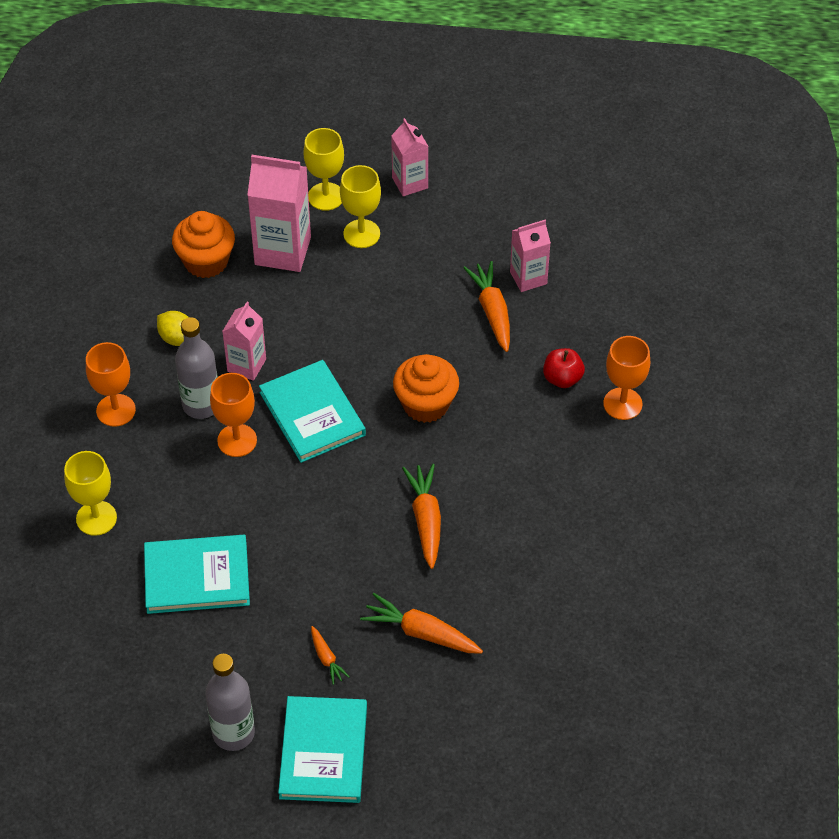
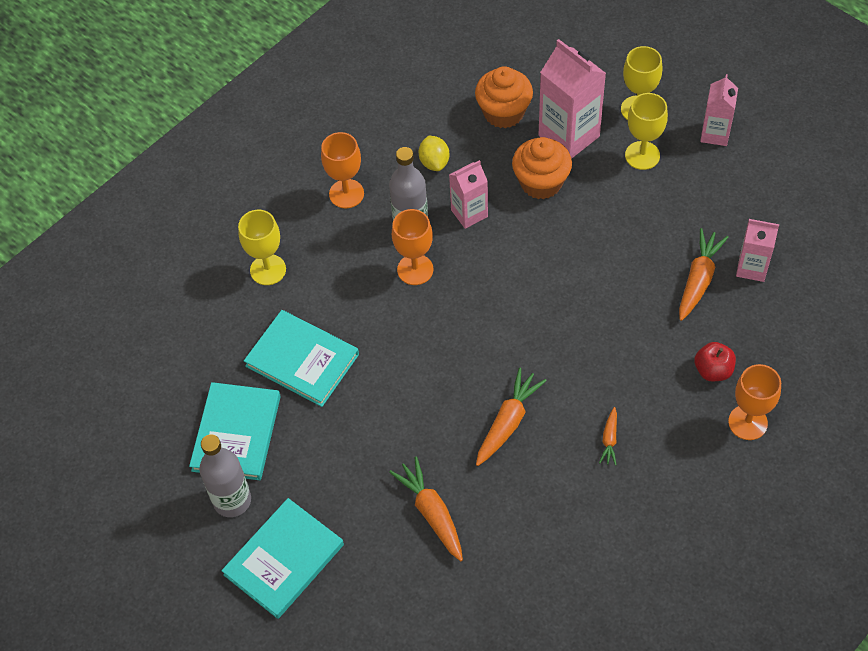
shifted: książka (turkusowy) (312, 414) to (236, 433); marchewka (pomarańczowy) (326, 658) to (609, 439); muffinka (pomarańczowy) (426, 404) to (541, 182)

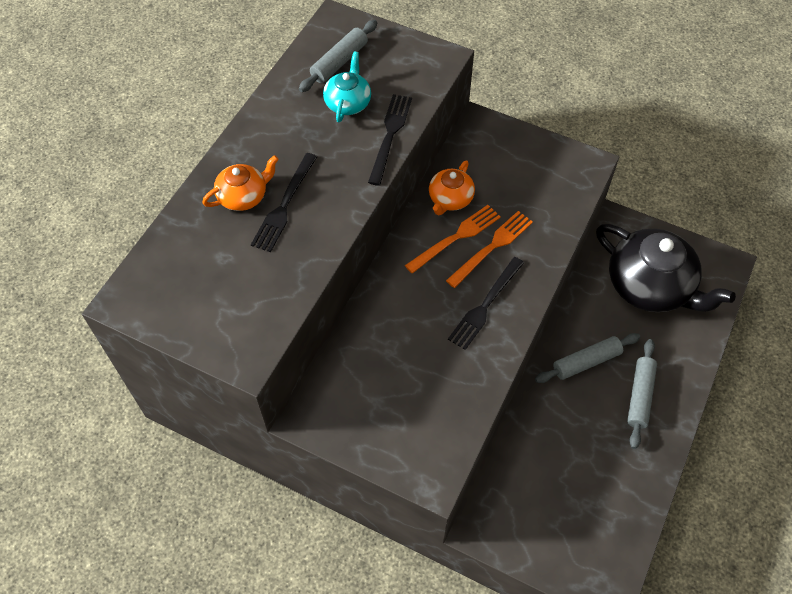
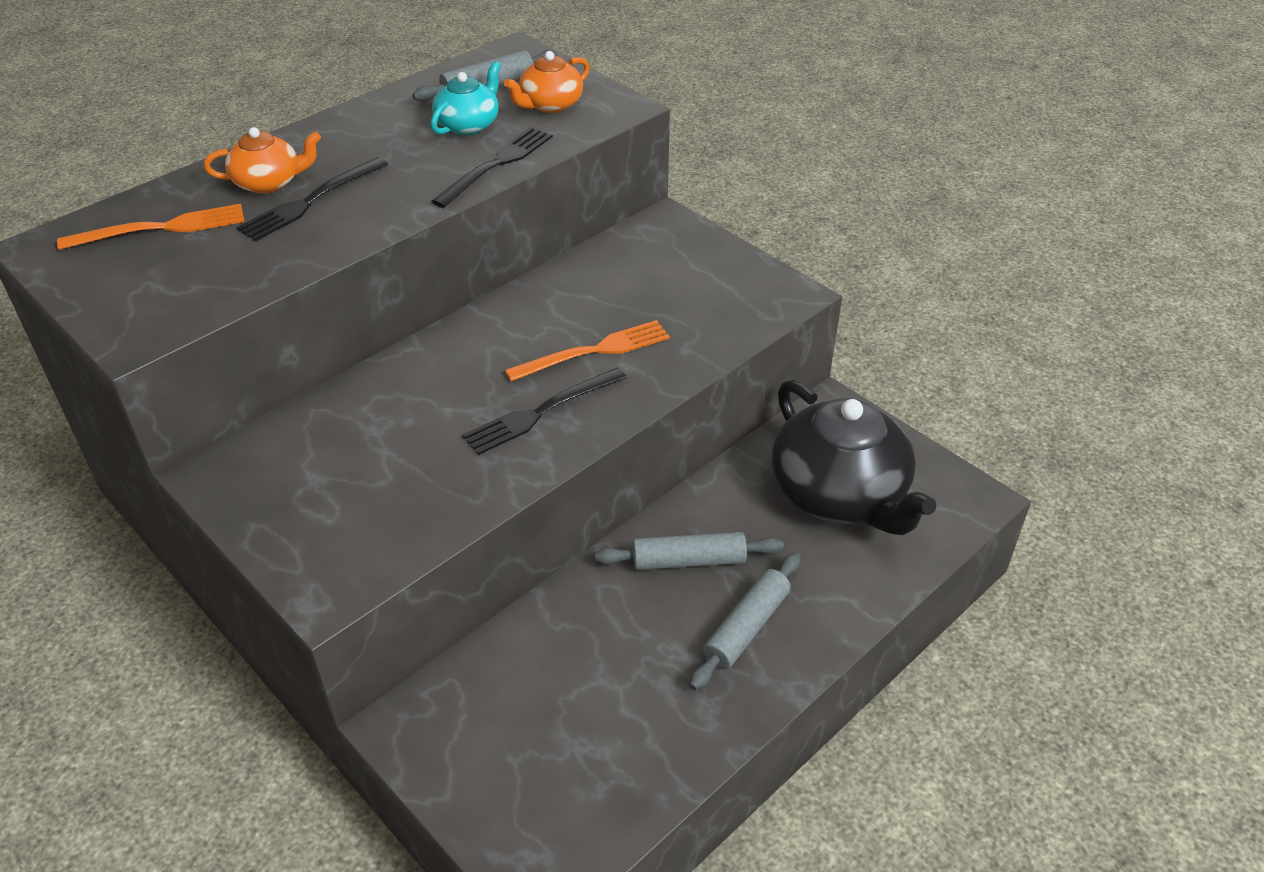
shifted: widelec (pomarańczowy) (456, 237) to (161, 228); imbryk (pomarańczowy) (450, 199) to (550, 104)

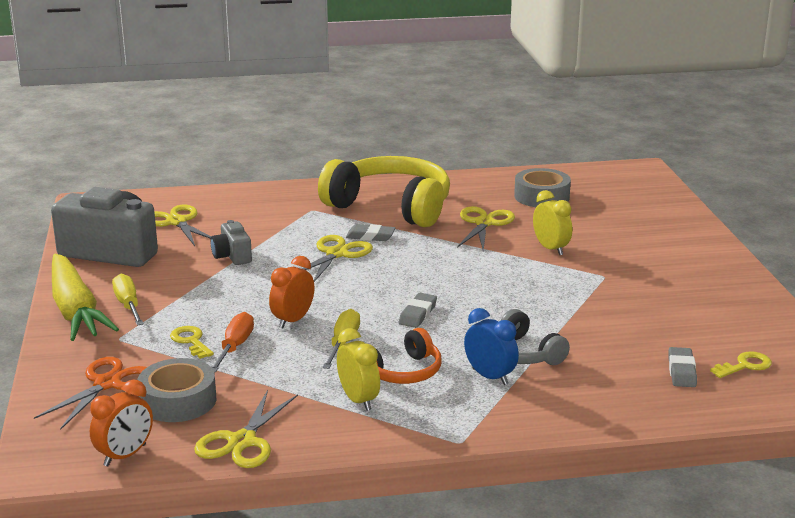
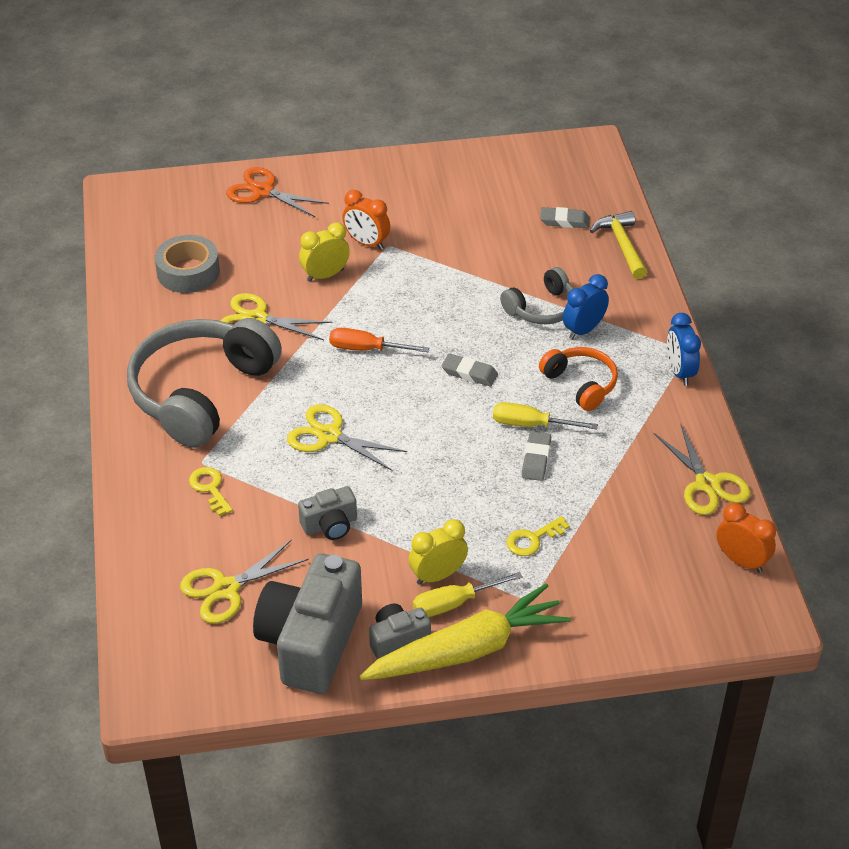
gone: taśma klejąca (szary) (178, 401)
new: aparat fotograficzny (szary) (398, 640); młotek (żółty) (622, 245); budzik (niebieski) (679, 372)
shifted: nożyczki (pomarańczowy) (107, 384) to (263, 191); śrubokręt (pomarańczowy) (235, 347) to (366, 349); budzik (pomarańczowy) (293, 320) to (366, 243); budzik (żółty) (358, 400) to (438, 575); gumka do mazania (szary) (370, 236) to (536, 459); klucz (żółty) (745, 366) to (210, 488)
repainted: słuchawki (żółty) (391, 206) to słuchawki (szary) (201, 392)
rotated: nożyczki (żółty) (242, 441) = (707, 484) 45 degrees clockwise

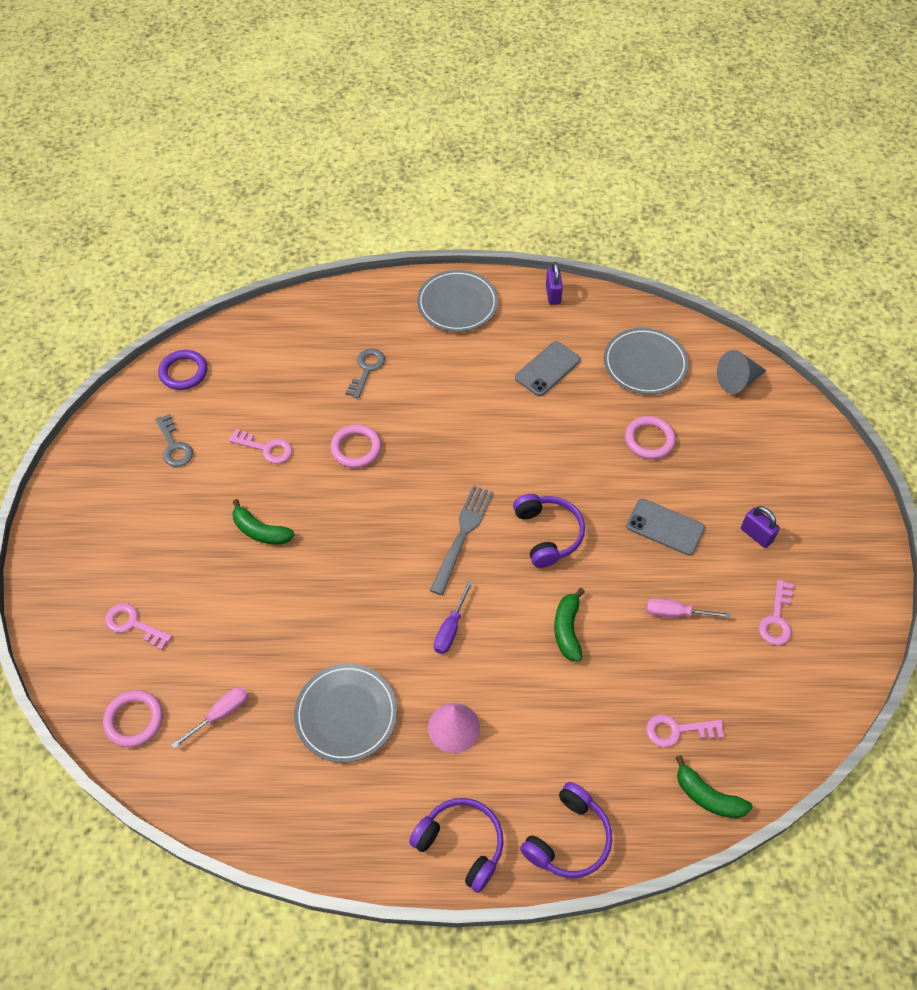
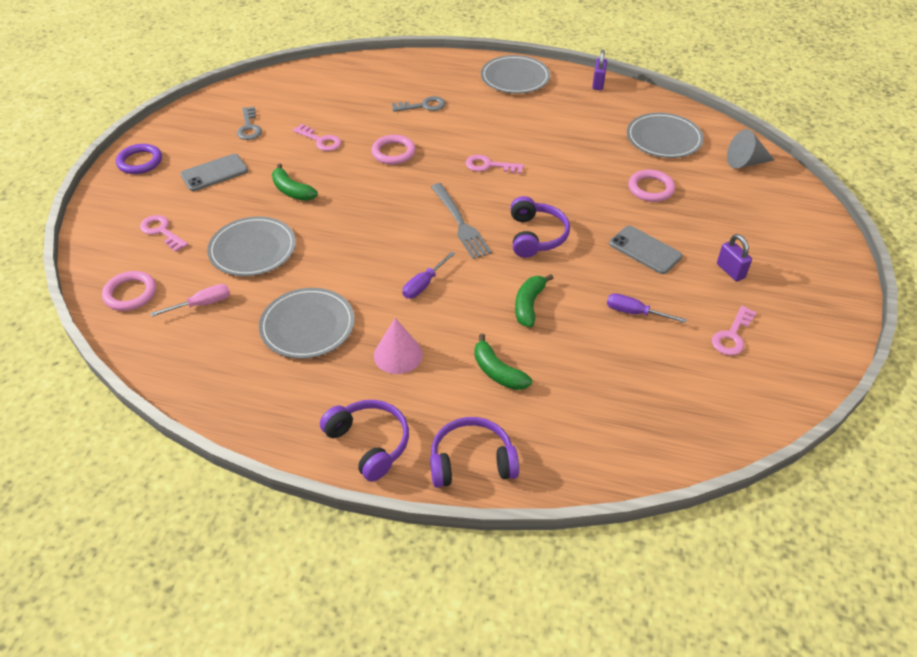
new: talerz (szary) (252, 249)
shifted: pierścień (fioletowy) (183, 372) to (140, 162); telefon (szary) (547, 369) to (214, 173); klucz (różowy) (677, 730) to (489, 166); banan (zielony) (708, 796) to (497, 372)
repainted: śrubokręt (różowy) (675, 613) to śrubokręt (fioletowy) (634, 313)
rotated: klucz (szary) (366, 369) = (423, 106) 45 degrees clockwise; widelec (szary) (462, 535) = (460, 223) 120 degrees clockwise; słuchawki (fioletowy) (568, 838) = (471, 461) 150 degrees counterclockwise

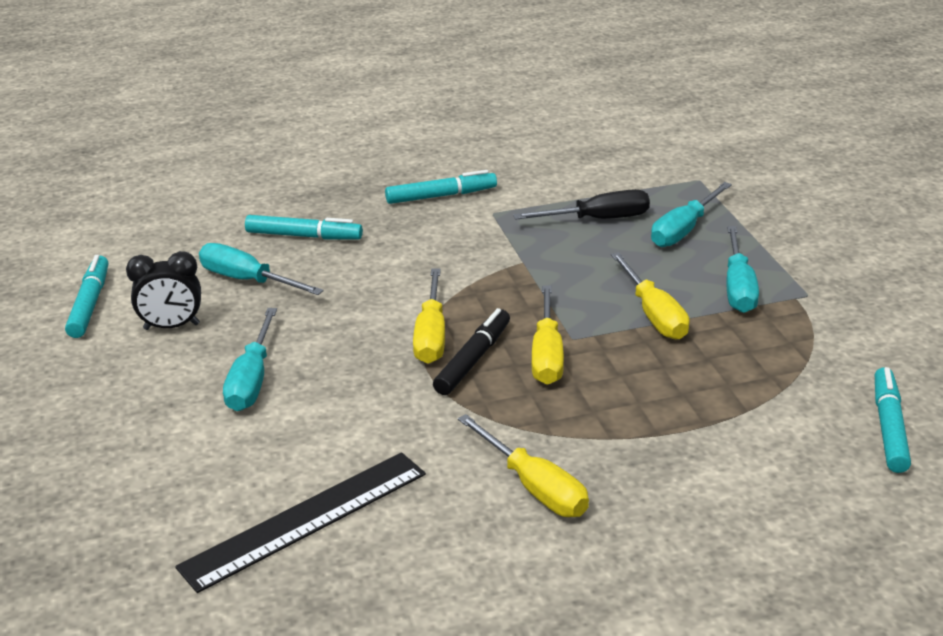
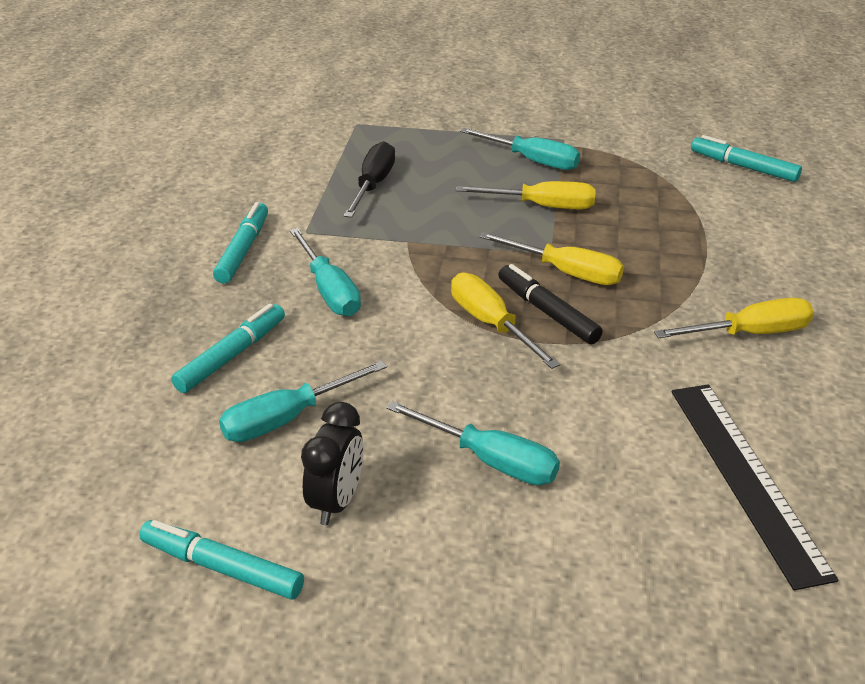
shifted: śrubokręt (turkusowy) (684, 230) to (329, 290)
rotated: śrubokręt (żółty) (431, 335) = (491, 324) 150 degrees counterclockwise

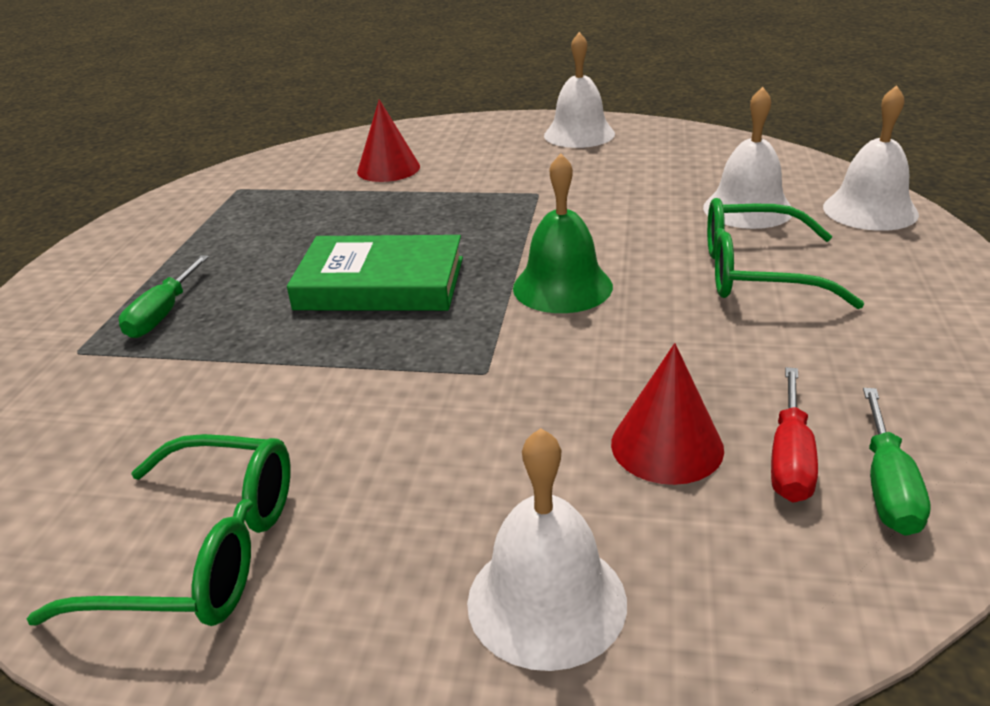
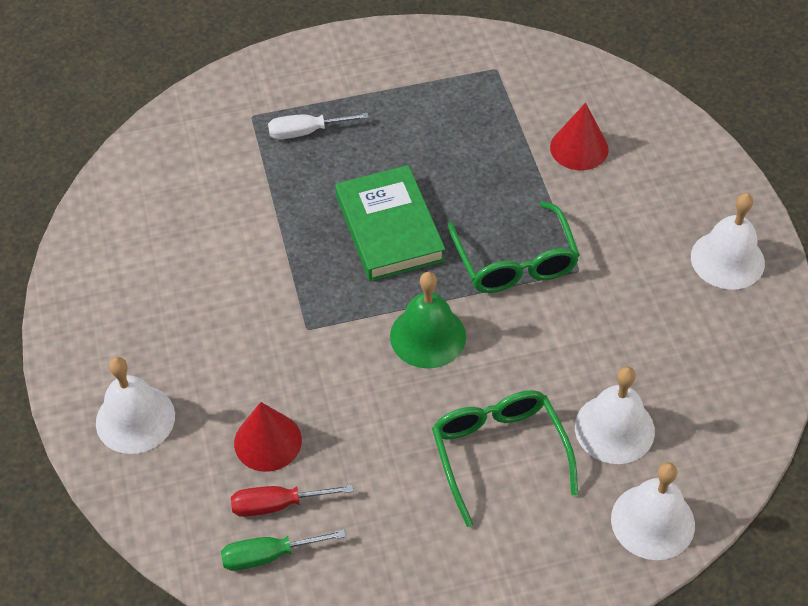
shifted: okulary (zielony) (203, 552) to (515, 262)
repainted: śrubokręt (zielony) (163, 314) to śrubokręt (biały) (306, 132)

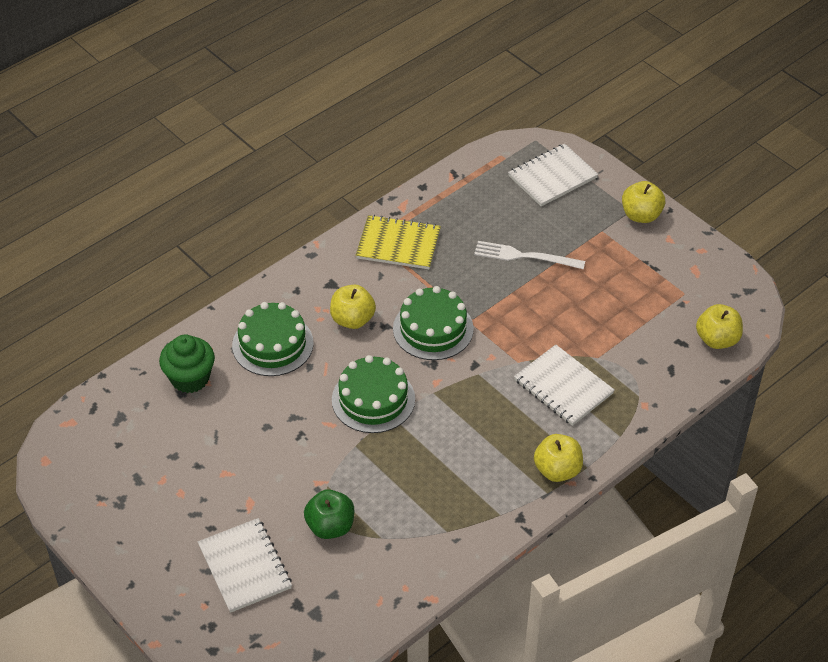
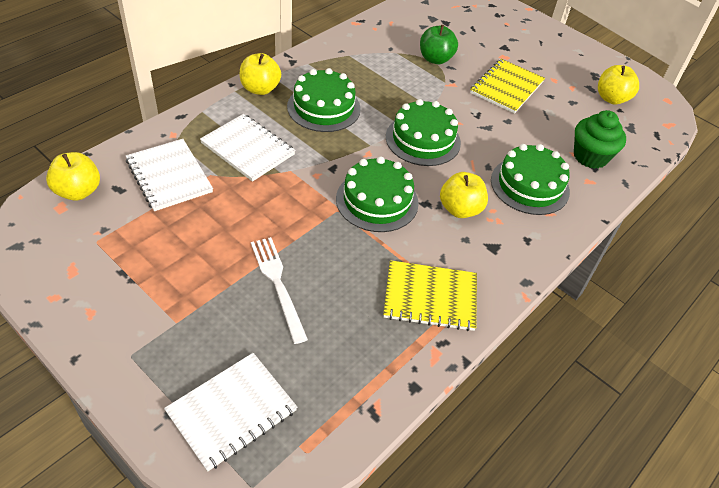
new: tort (zielony) (323, 107); zeszyt (żółty) (506, 87)
shifted: zeszyt (biały) (245, 566) to (169, 176); jabłko (żółty) (641, 215) to (611, 98)
rotated: widelec (biały) (525, 256) = (278, 284) 120 degrees counterclockwise

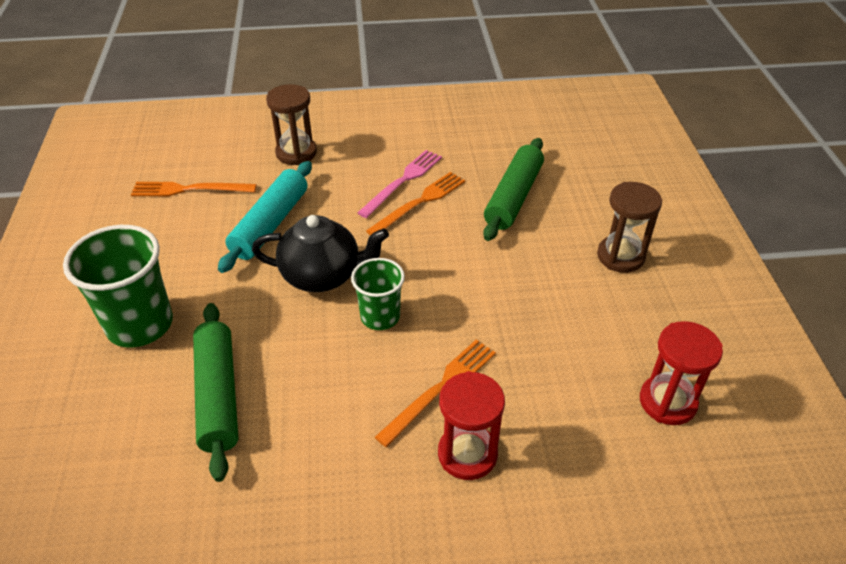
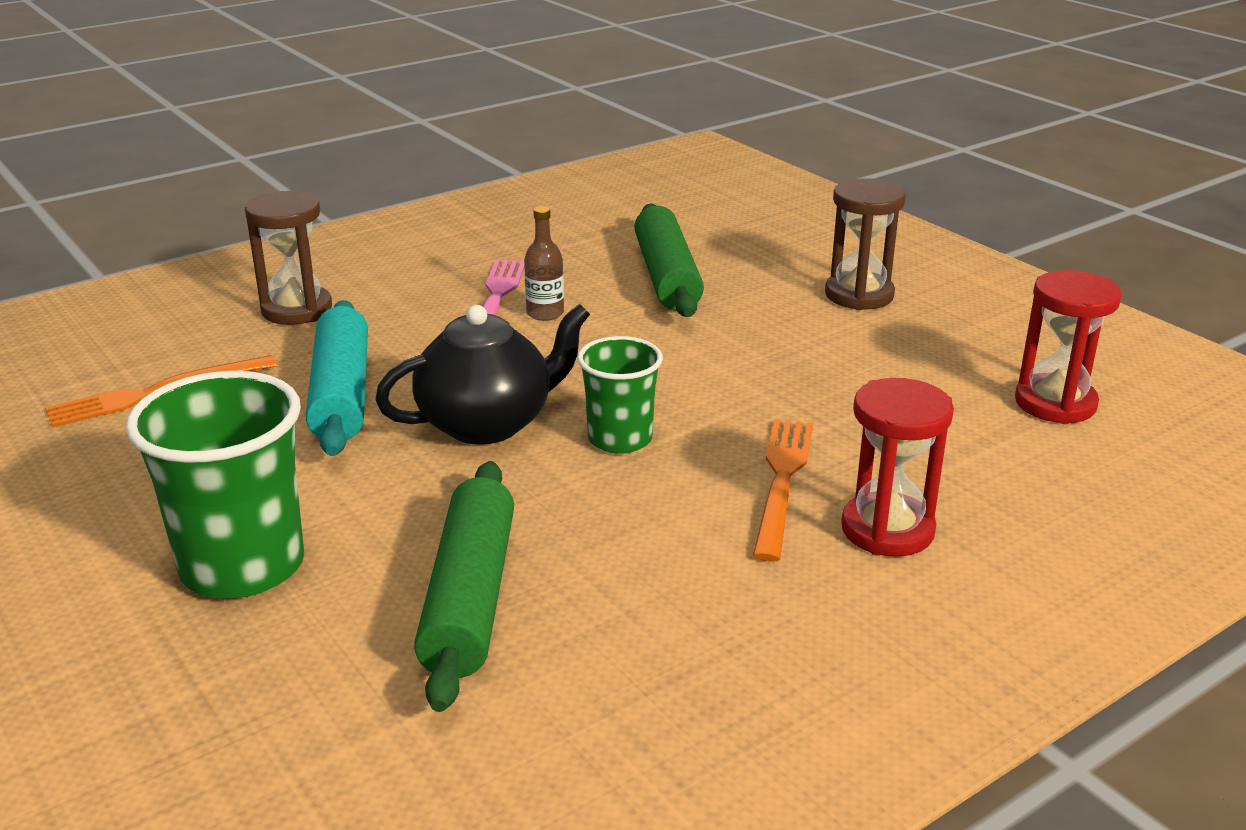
swapped: widelec (pomarańczowy) (419, 202) to butelka (brązowy) (545, 313)
rotated: wałek do ciasta (zielony) (218, 395) = (470, 598) 45 degrees clockwise

